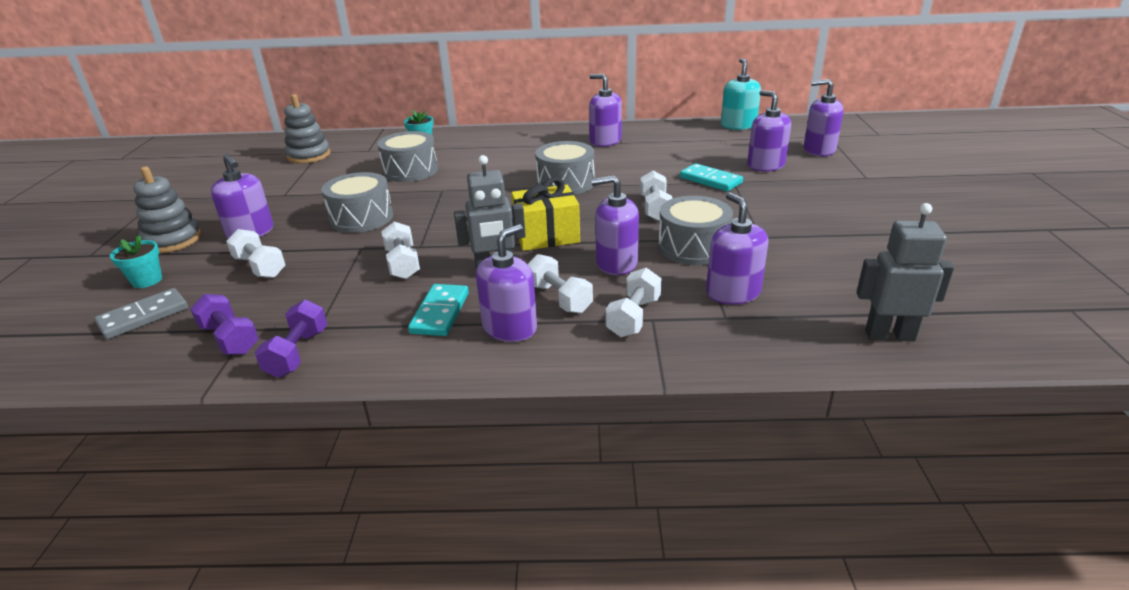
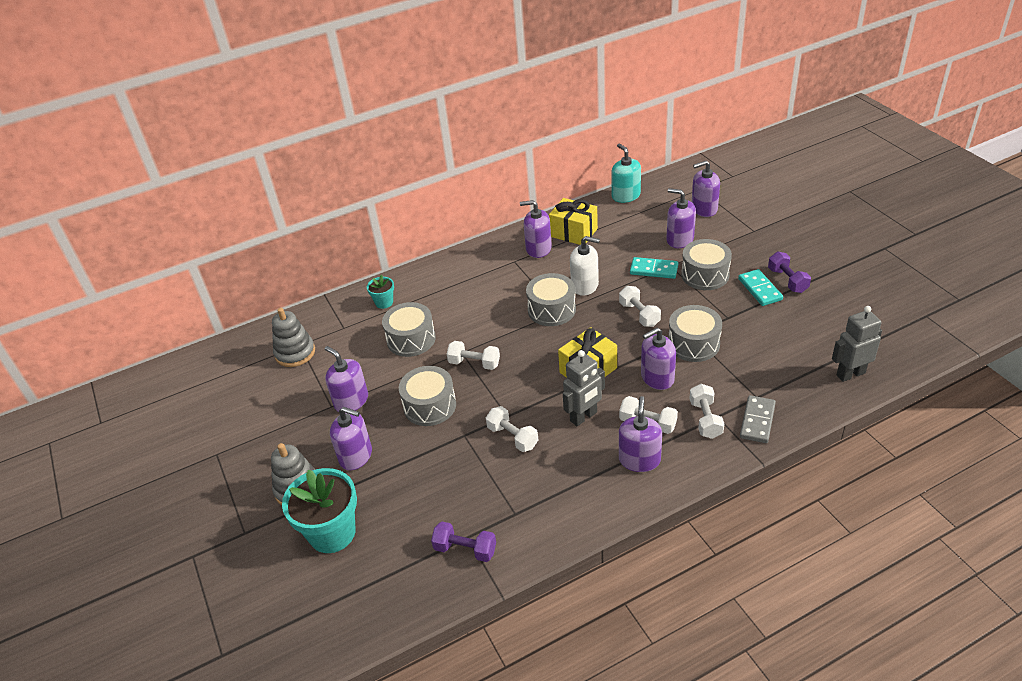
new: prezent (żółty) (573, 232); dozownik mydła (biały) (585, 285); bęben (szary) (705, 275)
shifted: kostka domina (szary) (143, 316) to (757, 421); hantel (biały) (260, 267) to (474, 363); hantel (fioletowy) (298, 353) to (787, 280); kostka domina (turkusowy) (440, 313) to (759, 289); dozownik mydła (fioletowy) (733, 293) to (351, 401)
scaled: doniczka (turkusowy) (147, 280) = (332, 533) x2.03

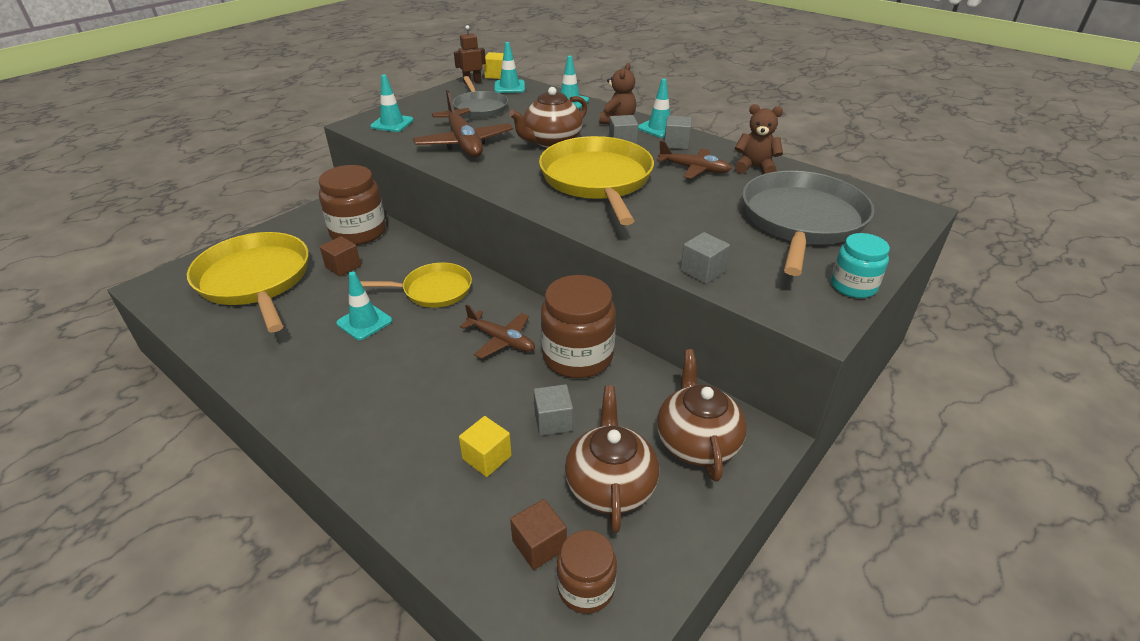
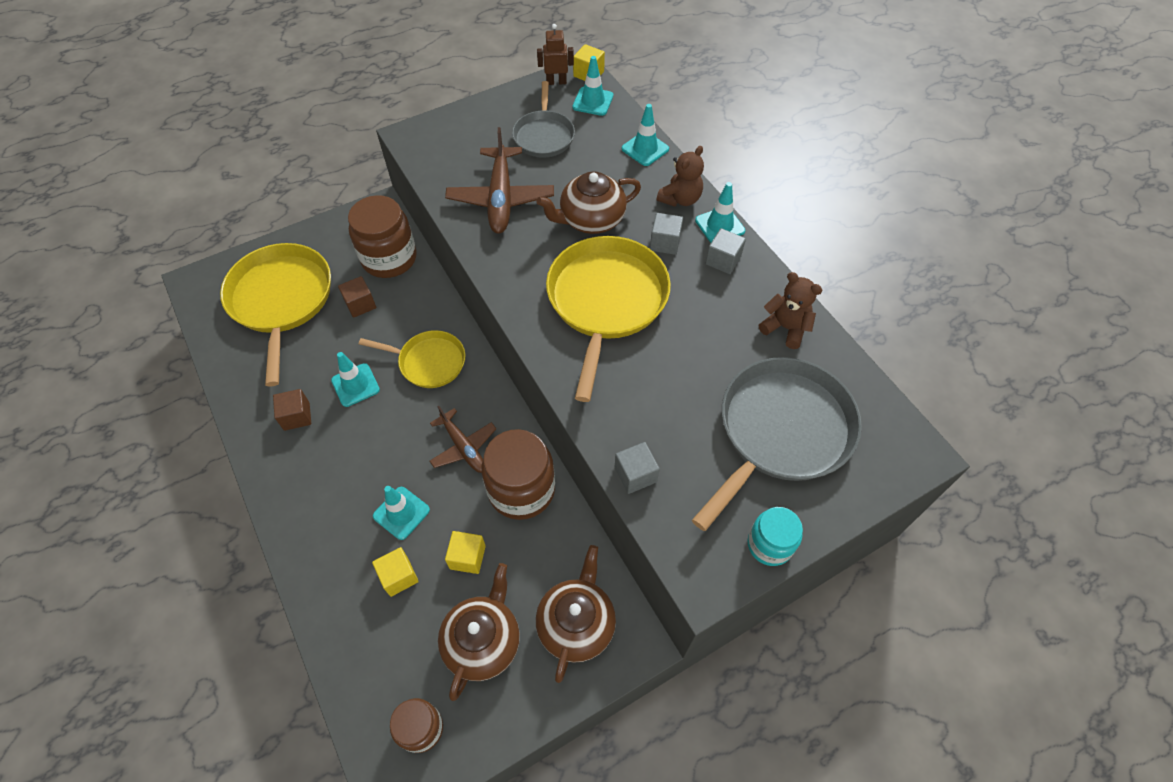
gone: samolot (brązowy) (694, 169)
shifted: pachołek (turkusowy) (392, 123) to (401, 513); sześcian (brązowy) (539, 545) to (297, 416)
repainted: sześcian (szary) (553, 421) to sześcian (żółty) (467, 557)

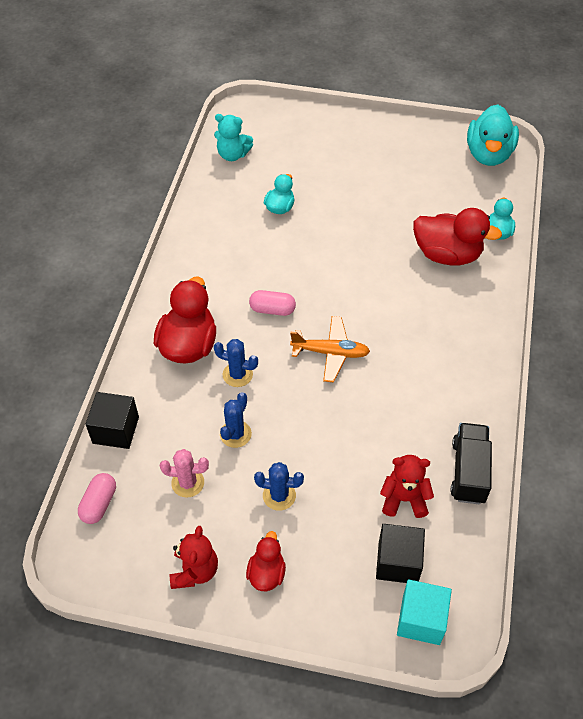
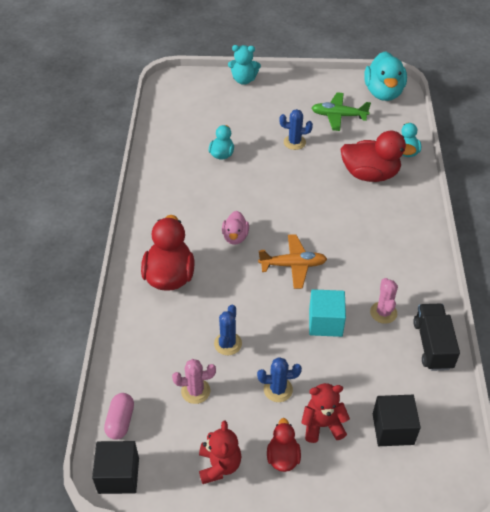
new: samolot (zielony) (338, 116); kaktus (różowy) (383, 312)
shifted: sześcian (czarny) (116, 430) to (118, 475); miś (turkusowy) (233, 155) to (244, 80); kaktus (niebieski) (237, 374) to (294, 142); miś (czerwony) (404, 499) to (322, 425); sześcian (turkusowy) (421, 619) to (325, 322)
swapped: kapsułka (różowy) (272, 309) to kaczka (różowy) (235, 237)

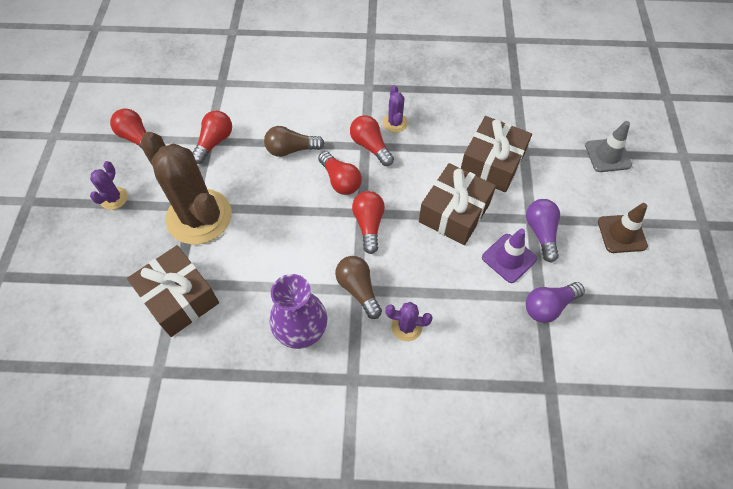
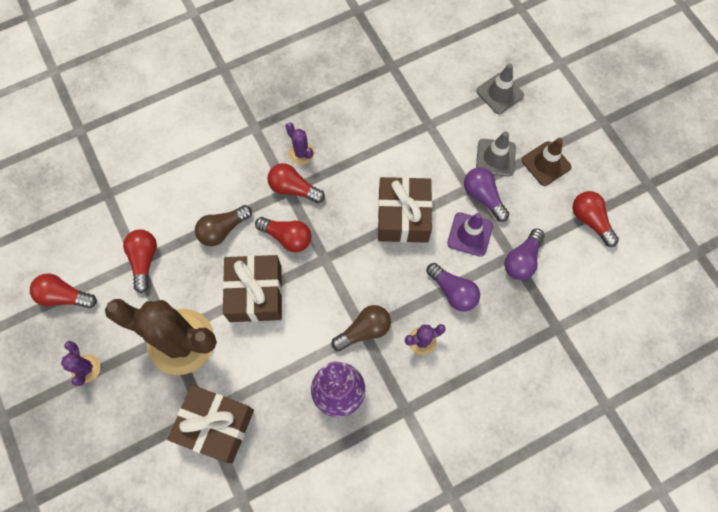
new: żarówka (fioletowy) (453, 291); pachołek (szary) (495, 157)
shifted: żarówka (czerwony) (368, 225) to (590, 220); prezent (brązowy) (492, 163) to (255, 293)
rotated: żarówka (brązowy) (358, 289) = (364, 330) 120 degrees clockwise

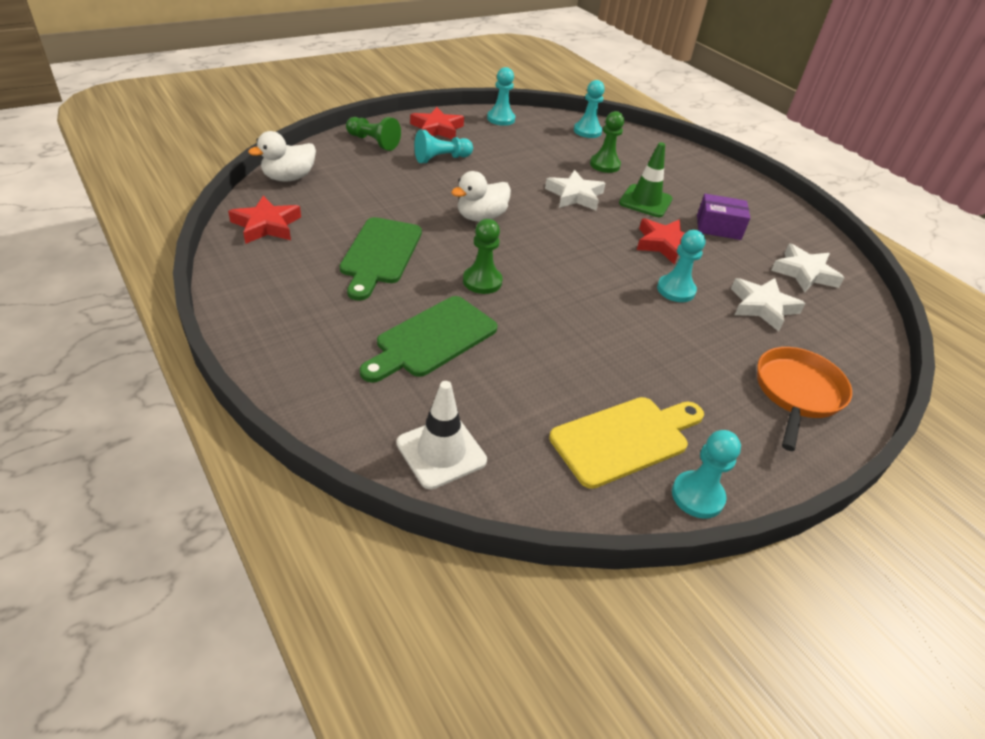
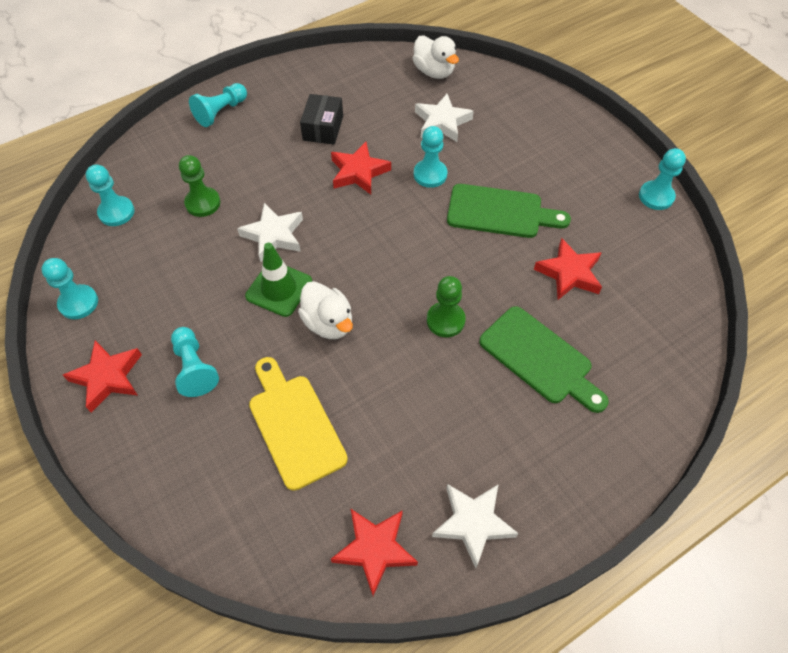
gone: pionek (zielony) (373, 142); pachołek (biały) (441, 452); patelnia (pomarańczowy) (797, 393)
new: pionek (turkusowy) (221, 112); gwiazda (czerwony) (569, 273)
shifted: kaczka (biały) (289, 178) to (434, 72); deska do krojenia (zielony) (380, 254) to (500, 212); deska do krojenia (żółty) (624, 439) to (294, 425); pachołek (zielony) (645, 201) to (279, 289); gwiazda (biały) (804, 273) to (473, 523)
repainted: pudełko (fioletowy) (718, 227) to pudełko (czarny) (323, 128)

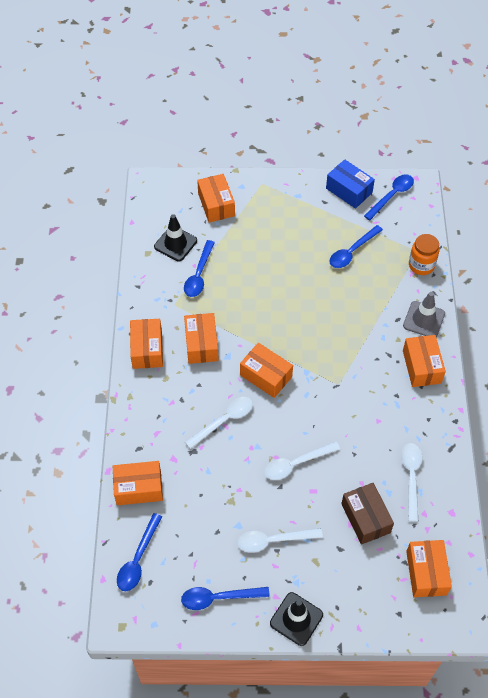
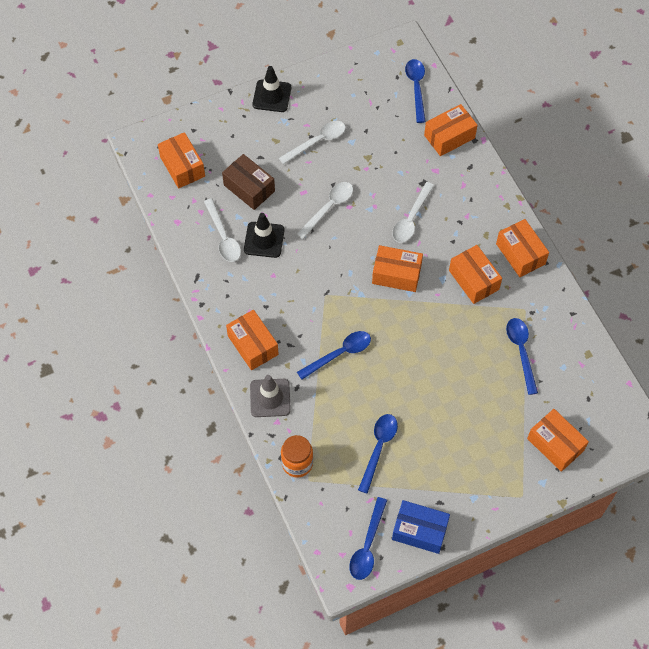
shifted: pachołek (czarny) (175, 244) to (264, 240); łyżka (niebieski) (218, 598) to (339, 354)

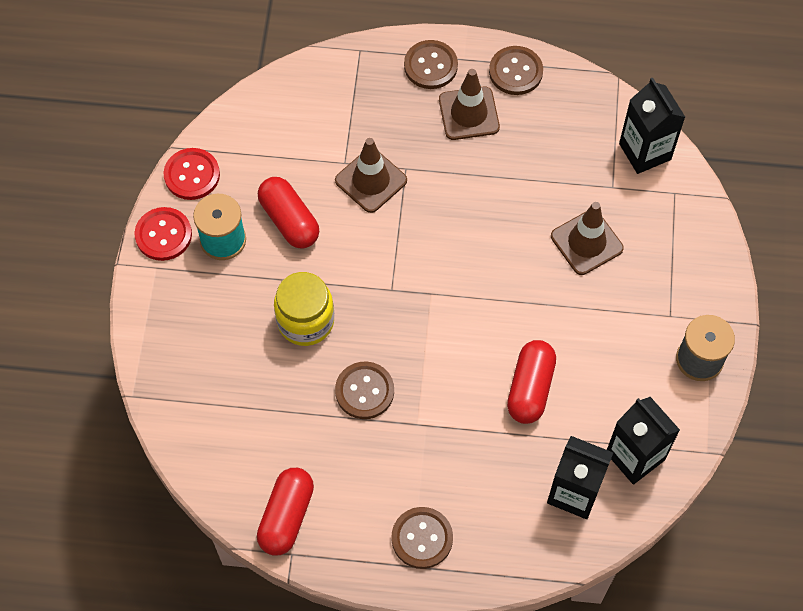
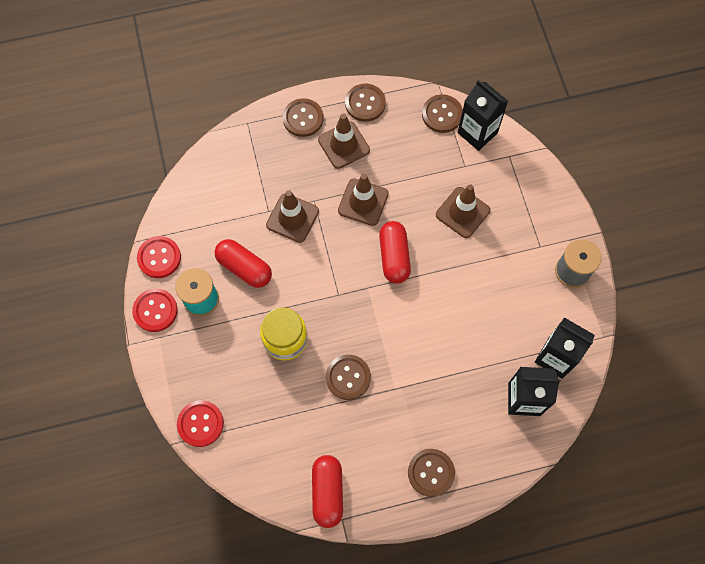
new: guzik (czerwony) (200, 424); pachołek (brązowy) (363, 202); guzik (brązowy) (442, 114)
shifted: kapsułka (czerwony) (530, 388) to (394, 256)

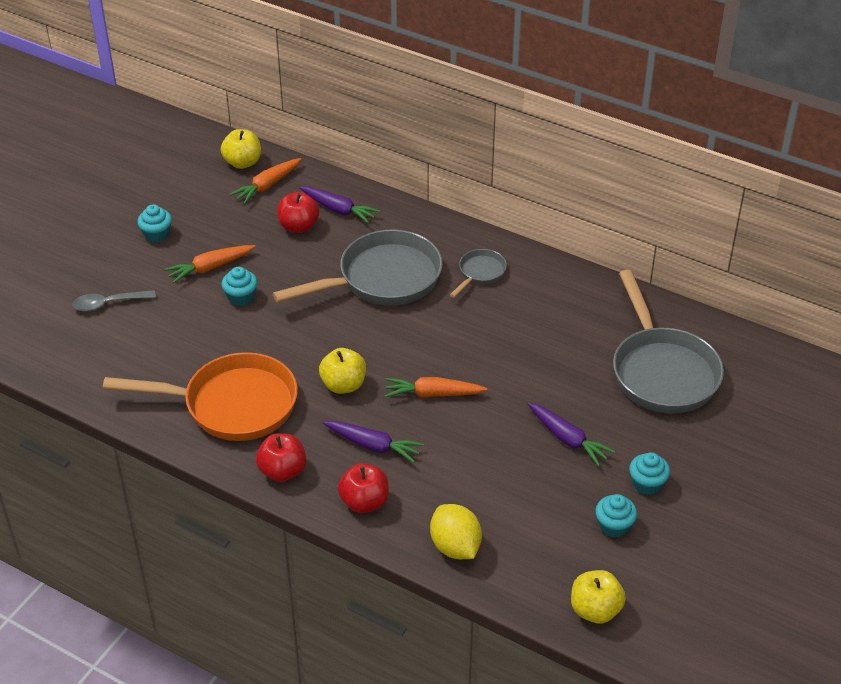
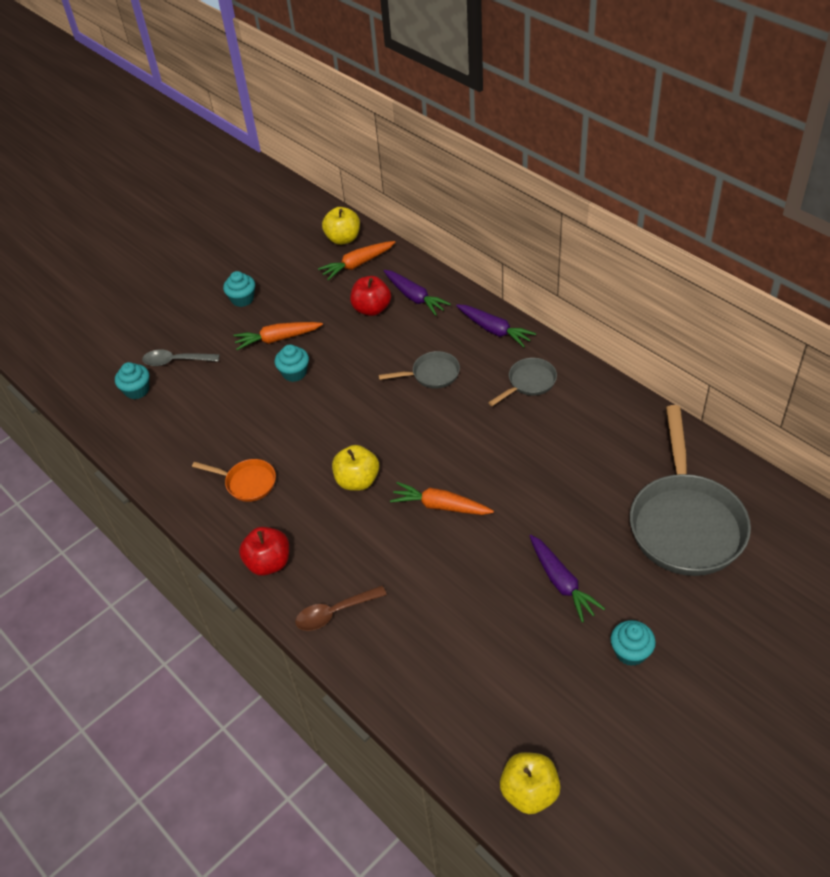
gone: cytryna (żółty) (455, 547)
shifted: marchewka (fioletowy) (373, 445) to (494, 330); muffinka (turkusowy) (614, 526) to (137, 390)
swapped: jabłko (czerwony) (364, 502) to łyżka (brązowy) (334, 613)
scaled: patelnia (pomarańczowy) (232, 405) = (247, 483) x0.47; patelnia (szary) (382, 279) = (432, 374) x0.47

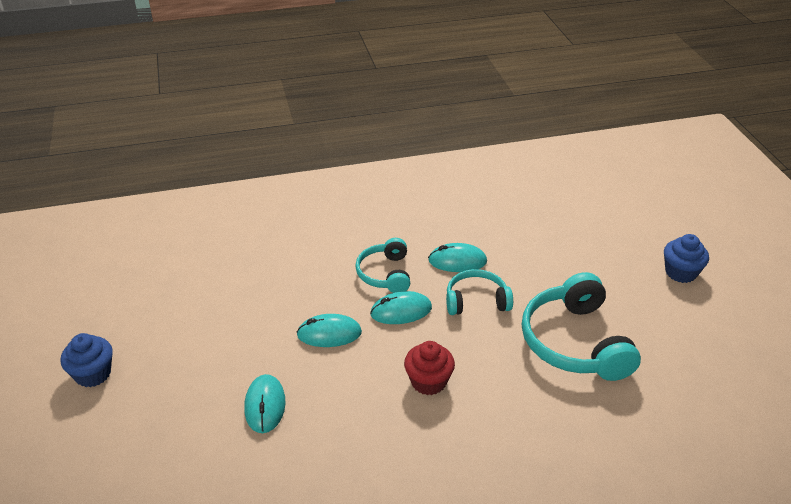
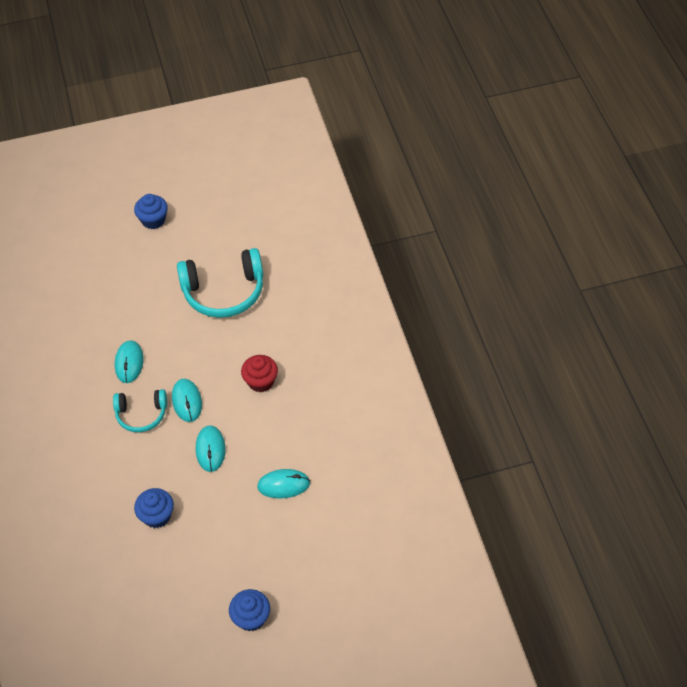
gone: słuchawki (turkusowy) (476, 301)
new: muffinka (niebieski) (157, 516)

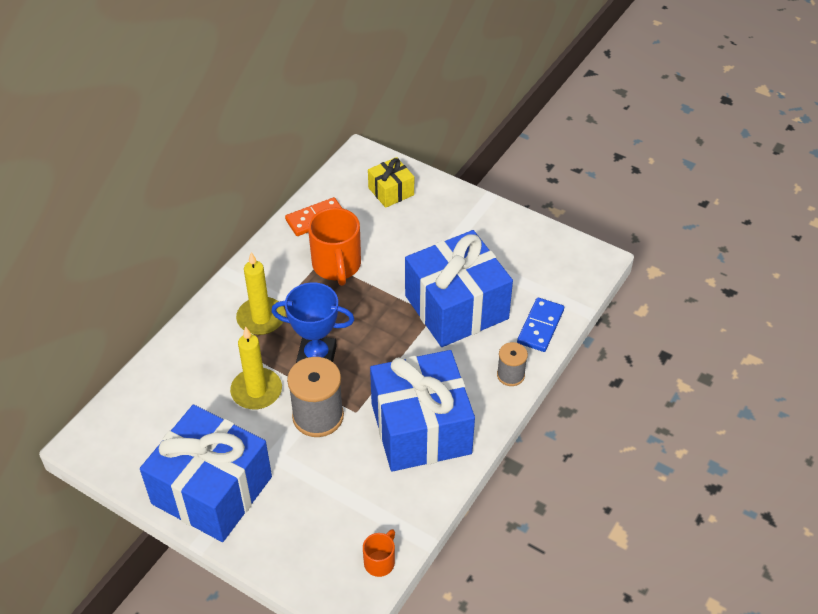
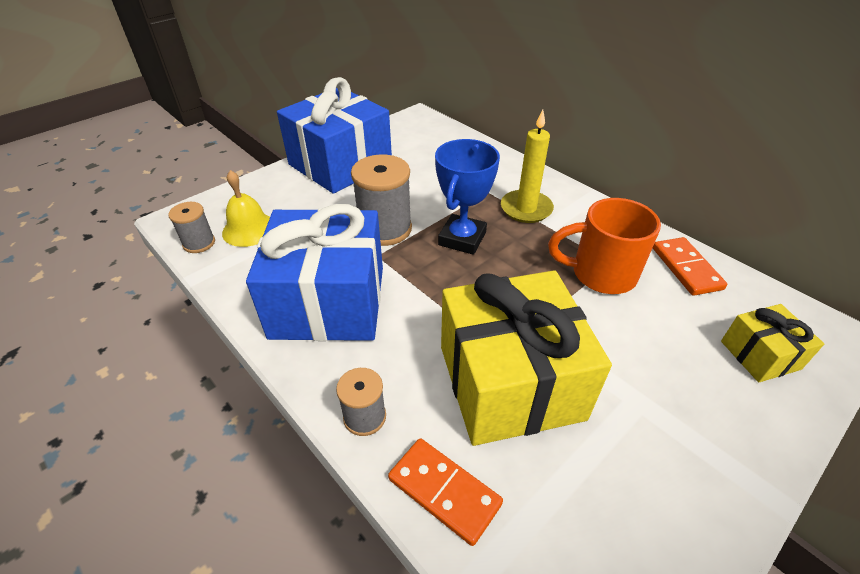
gone: świeca (żółty) (256, 391)
new: dzwonek (żółty) (249, 229)
swapped: kubek (pomarańczowy) (380, 562) to szpulka (szary) (199, 243)
repainted: prezent (niebieski) (456, 307) to prezent (żółty) (510, 382); kostka domina (niebieski) (540, 326) to kostka domina (pomarańczowy) (444, 491)

